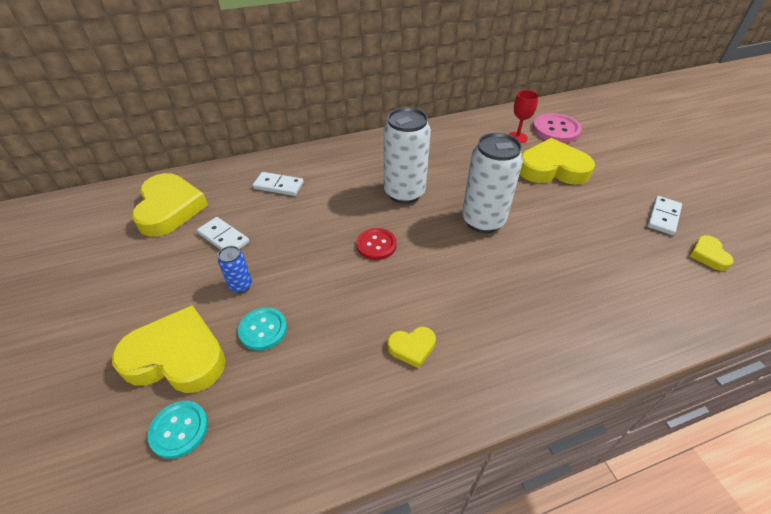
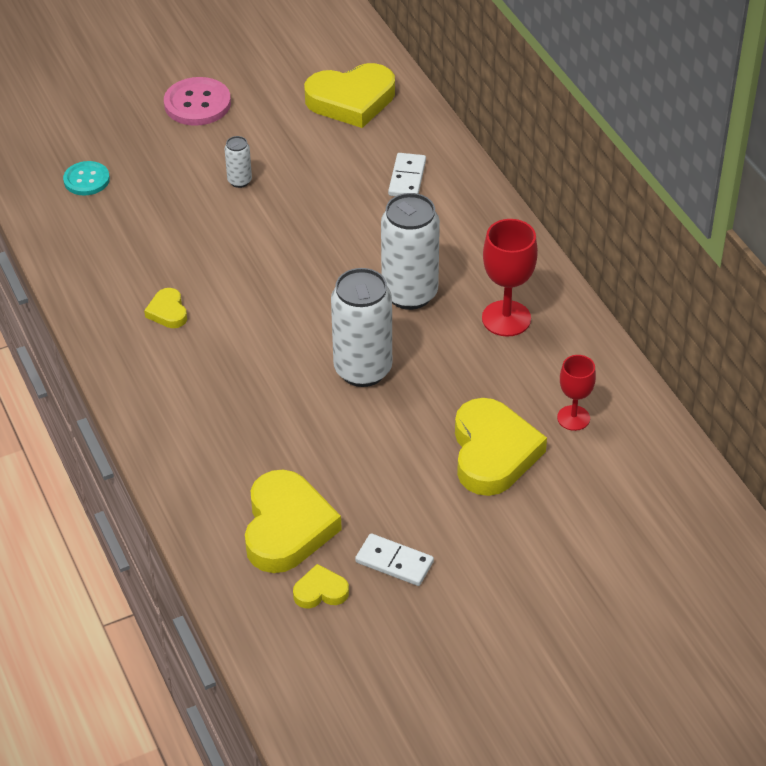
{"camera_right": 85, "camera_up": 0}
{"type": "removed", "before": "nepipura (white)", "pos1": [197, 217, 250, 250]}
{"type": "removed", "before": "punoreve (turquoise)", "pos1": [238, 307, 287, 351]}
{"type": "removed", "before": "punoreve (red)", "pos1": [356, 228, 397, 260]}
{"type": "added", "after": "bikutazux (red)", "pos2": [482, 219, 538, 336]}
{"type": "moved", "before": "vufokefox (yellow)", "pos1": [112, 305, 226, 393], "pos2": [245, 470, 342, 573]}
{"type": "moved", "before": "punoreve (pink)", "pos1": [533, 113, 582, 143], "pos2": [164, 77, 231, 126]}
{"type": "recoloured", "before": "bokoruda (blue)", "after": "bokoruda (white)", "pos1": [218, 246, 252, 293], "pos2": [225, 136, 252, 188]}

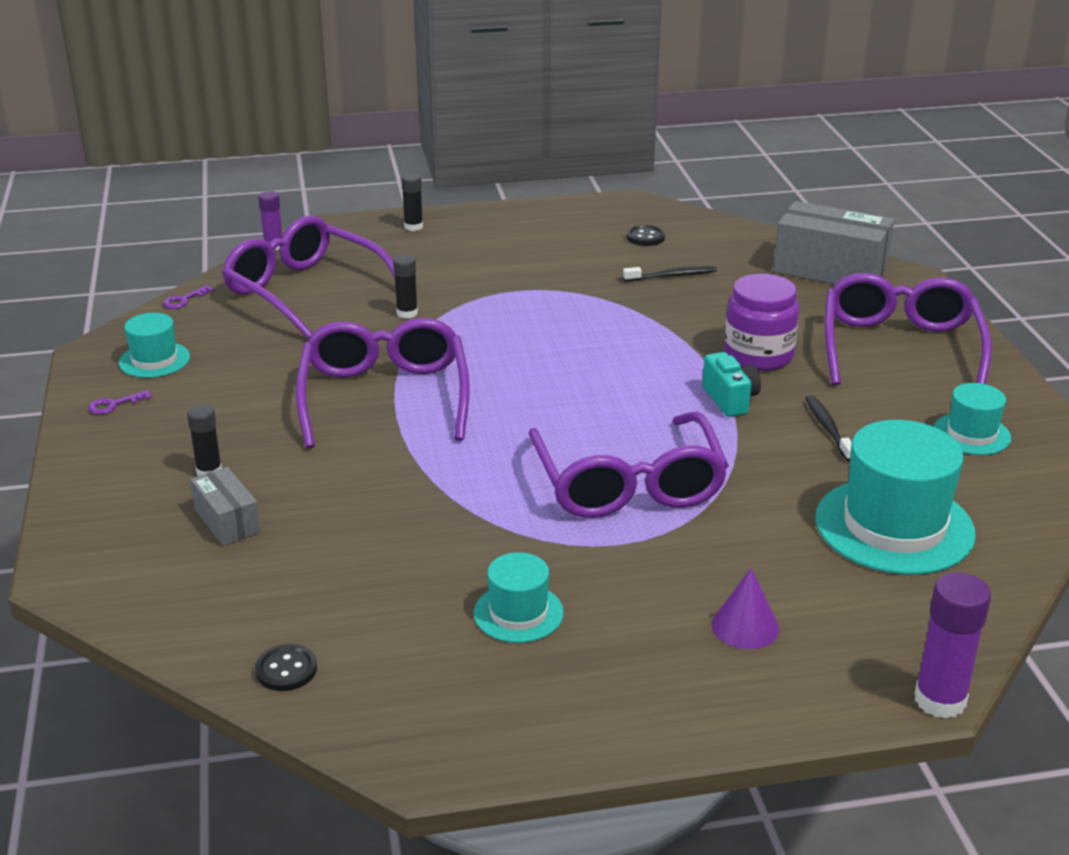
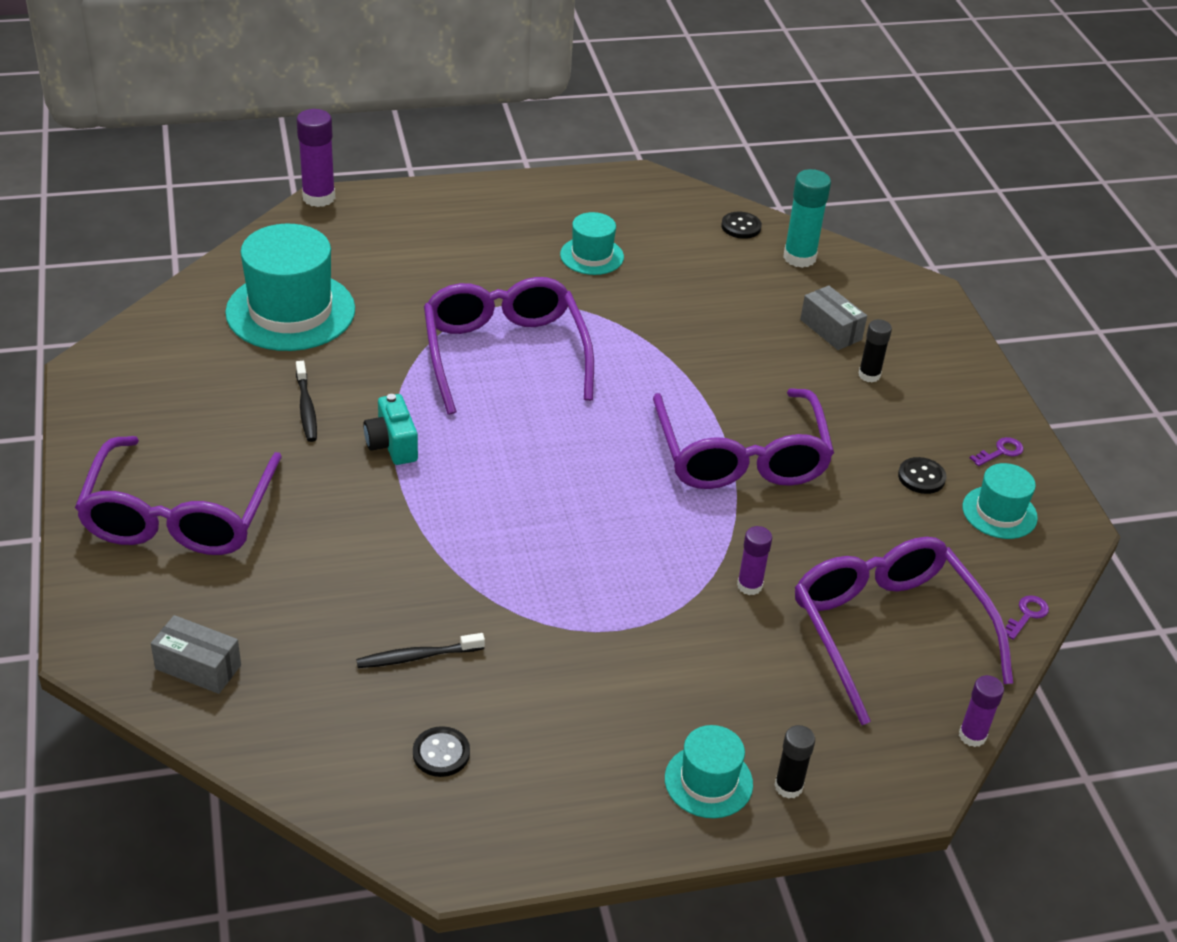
{"camera_right": 175, "camera_up": 10}
{"type": "removed", "before": "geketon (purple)", "pos1": [712, 568, 779, 649]}
{"type": "removed", "before": "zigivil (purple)", "pos1": [724, 274, 800, 371]}
{"type": "added", "after": "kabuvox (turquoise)", "pos2": [783, 169, 831, 268]}
{"type": "added", "after": "punoreve (black)", "pos2": [898, 457, 946, 494]}
{"type": "moved", "before": "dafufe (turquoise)", "pos1": [934, 383, 1011, 455], "pos2": [665, 725, 753, 818]}
{"type": "recoloured", "before": "kabuvox (black)", "after": "kabuvox (purple)", "pos1": [393, 255, 418, 318], "pos2": [737, 526, 772, 595]}
{"type": "turned", "before": "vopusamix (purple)", "pos1": [222, 216, 395, 339], "pos2": [795, 537, 1013, 725], "turn": -150}
{"type": "resized", "before": "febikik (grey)", "pos1": [773, 201, 894, 284], "pos2": [151, 615, 241, 694], "scale": 0.53}

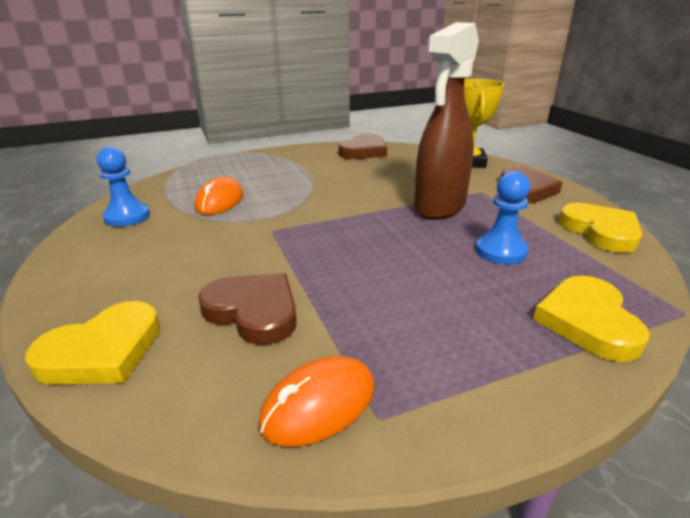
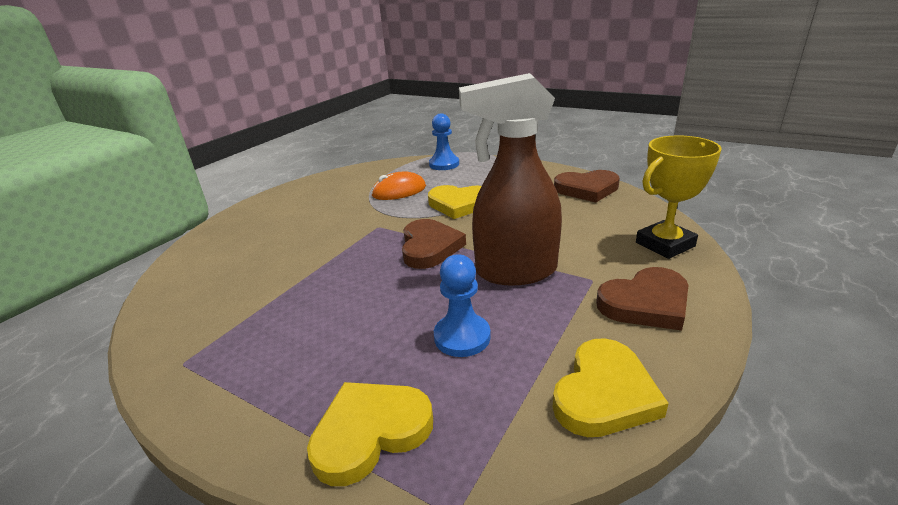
{"camera_right": 55, "camera_up": 0}
{"type": "removed", "before": "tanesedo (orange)", "pos1": [258, 356, 375, 447]}
{"type": "moved", "before": "vufokefox (yellow)", "pos1": [25, 301, 160, 385], "pos2": [428, 185, 482, 219]}
{"type": "moved", "before": "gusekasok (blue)", "pos1": [96, 146, 150, 227], "pos2": [429, 114, 459, 170]}
{"type": "moved", "before": "vufokefox (brown)", "pos1": [198, 273, 297, 345], "pos2": [402, 219, 466, 269]}

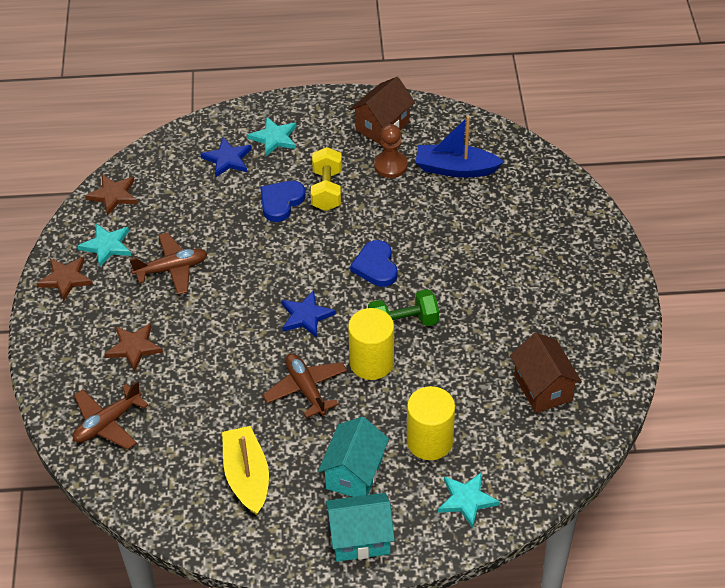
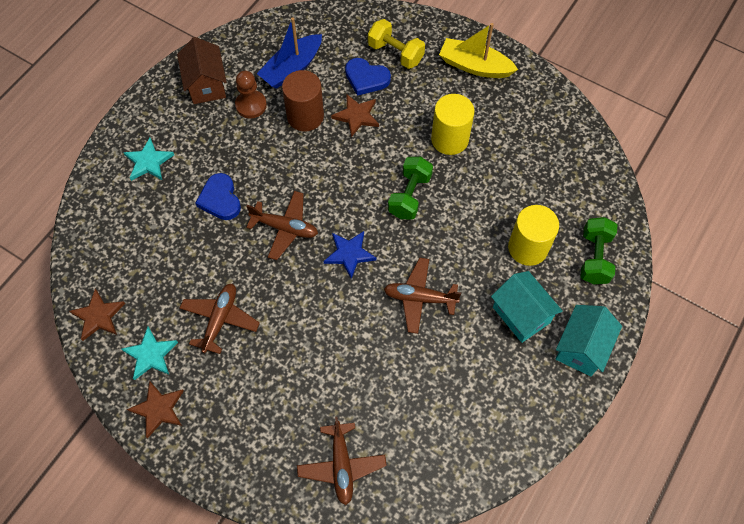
{"camera_right": -55, "camera_up": 15}
{"type": "removed", "before": "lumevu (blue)", "pos1": [201, 137, 252, 178]}
{"type": "removed", "before": "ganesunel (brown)", "pos1": [510, 332, 582, 413]}
{"type": "added", "after": "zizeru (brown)", "pos2": [246, 191, 318, 260]}
{"type": "added", "after": "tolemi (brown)", "pos2": [282, 70, 324, 131]}
{"type": "moved", "before": "lumevu (brown)", "pos1": [105, 323, 163, 372], "pos2": [331, 95, 379, 137]}
{"type": "moved", "before": "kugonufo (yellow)", "pos1": [222, 426, 269, 515], "pos2": [439, 23, 518, 78]}
{"type": "moved", "before": "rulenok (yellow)", "pos1": [311, 147, 342, 211], "pos2": [368, 19, 425, 69]}
{"type": "moved", "before": "tolemi (yellow)", "pos1": [348, 308, 394, 380], "pos2": [431, 94, 475, 155]}
{"type": "moved", "before": "vufokefox (blue)", "pos1": [350, 240, 397, 287], "pos2": [345, 58, 391, 96]}
{"type": "replaced", "before": "lumevu (turquoise)", "after": "rulenok (green)", "pos1": [438, 472, 500, 528], "pos2": [580, 217, 617, 284]}

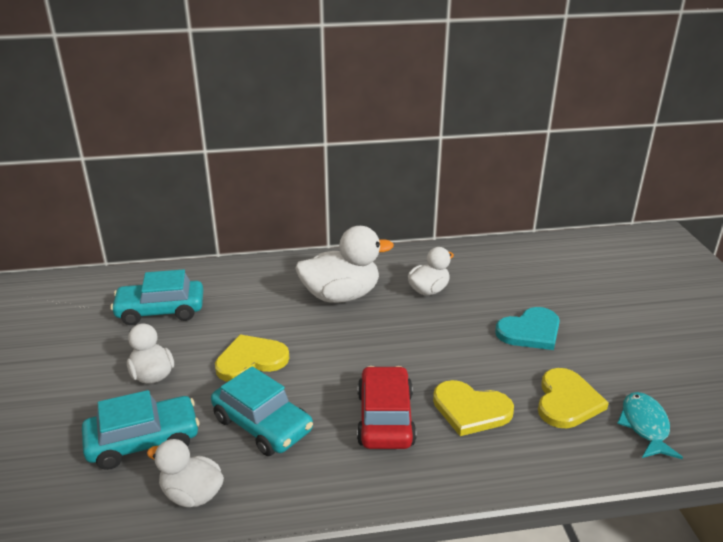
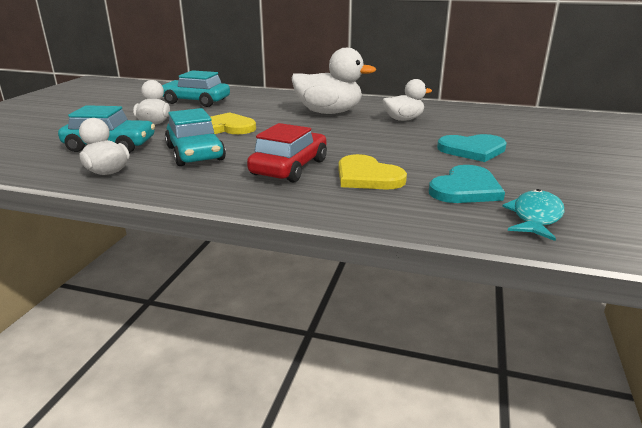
{"camera_right": 25, "camera_up": -5}
{"type": "recoloured", "before": "vufokefox (yellow)", "after": "vufokefox (turquoise)", "pos1": [538, 368, 609, 428], "pos2": [429, 165, 505, 203]}

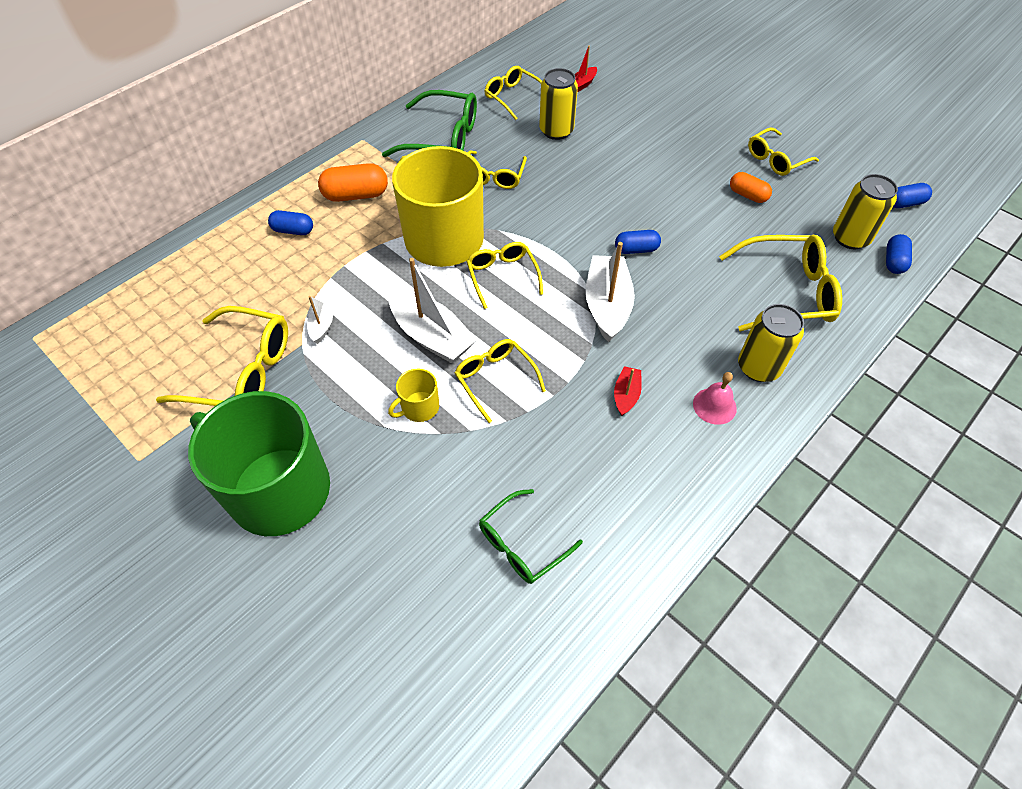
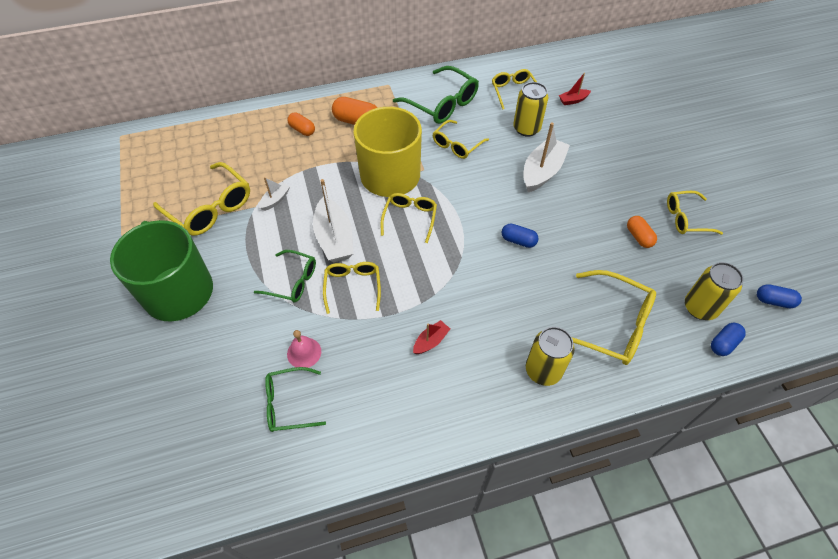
{"camera_right": 30, "camera_up": 0}
{"type": "moved", "before": "kugonufo (white)", "pos1": [585, 242, 635, 342], "pos2": [523, 122, 570, 192]}
{"type": "moved", "before": "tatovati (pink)", "pos1": [693, 372, 737, 425], "pos2": [287, 330, 321, 368]}
{"type": "replaced", "before": "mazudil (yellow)", "after": "vopusamix (green)", "pos1": [388, 369, 439, 422], "pos2": [254, 250, 316, 302]}
{"type": "recoloured", "before": "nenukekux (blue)", "after": "nenukekux (orange)", "pos1": [268, 210, 313, 235], "pos2": [287, 112, 315, 136]}

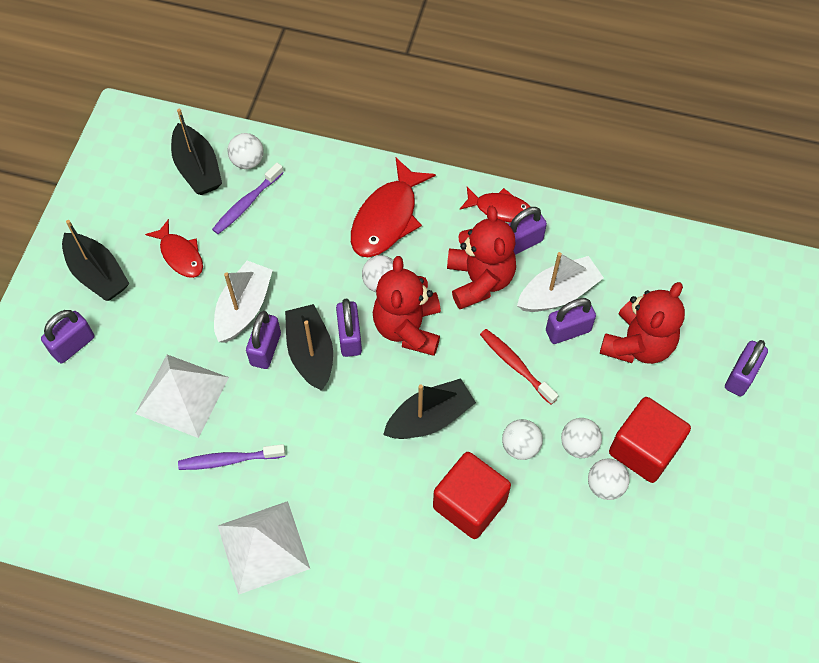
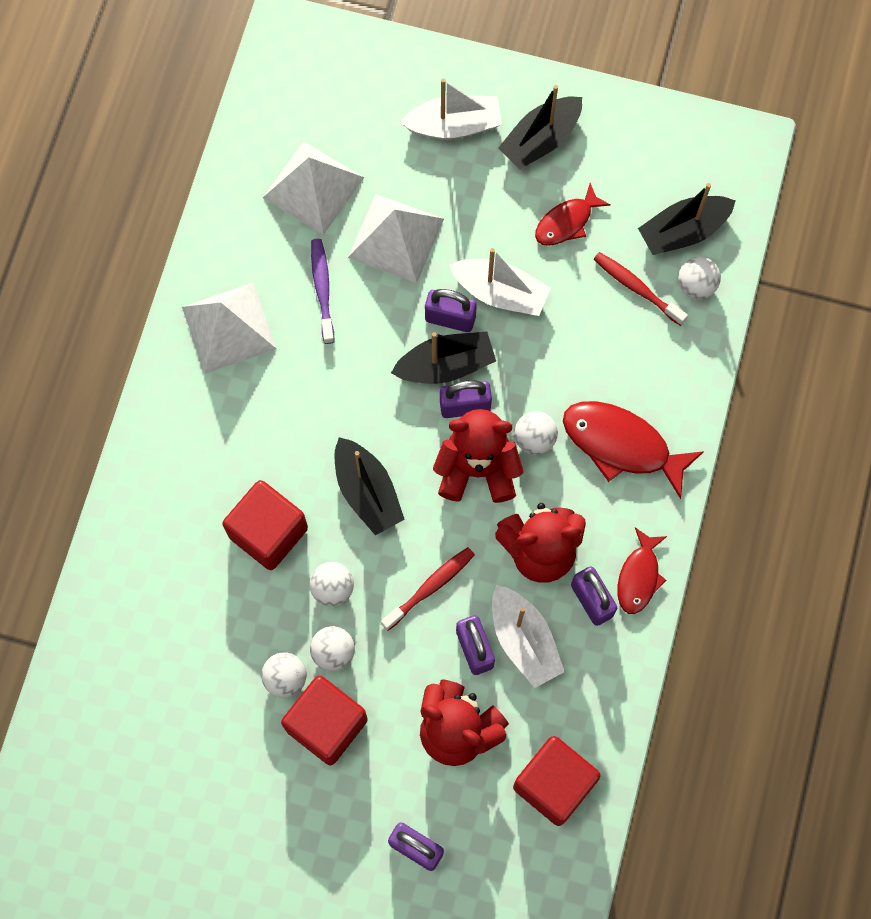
{"camera_right": 90, "camera_up": 10}
{"type": "added", "after": "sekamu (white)", "pos2": [263, 141, 365, 235]}
{"type": "added", "after": "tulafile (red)", "pos2": [513, 736, 601, 826]}
{"type": "replaced", "before": "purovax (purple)", "after": "kugonufo (white)", "pos1": [41, 310, 94, 364], "pos2": [400, 79, 502, 139]}
{"type": "recoloured", "before": "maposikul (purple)", "after": "maposikul (red)", "pos1": [212, 163, 284, 234], "pos2": [593, 252, 688, 326]}

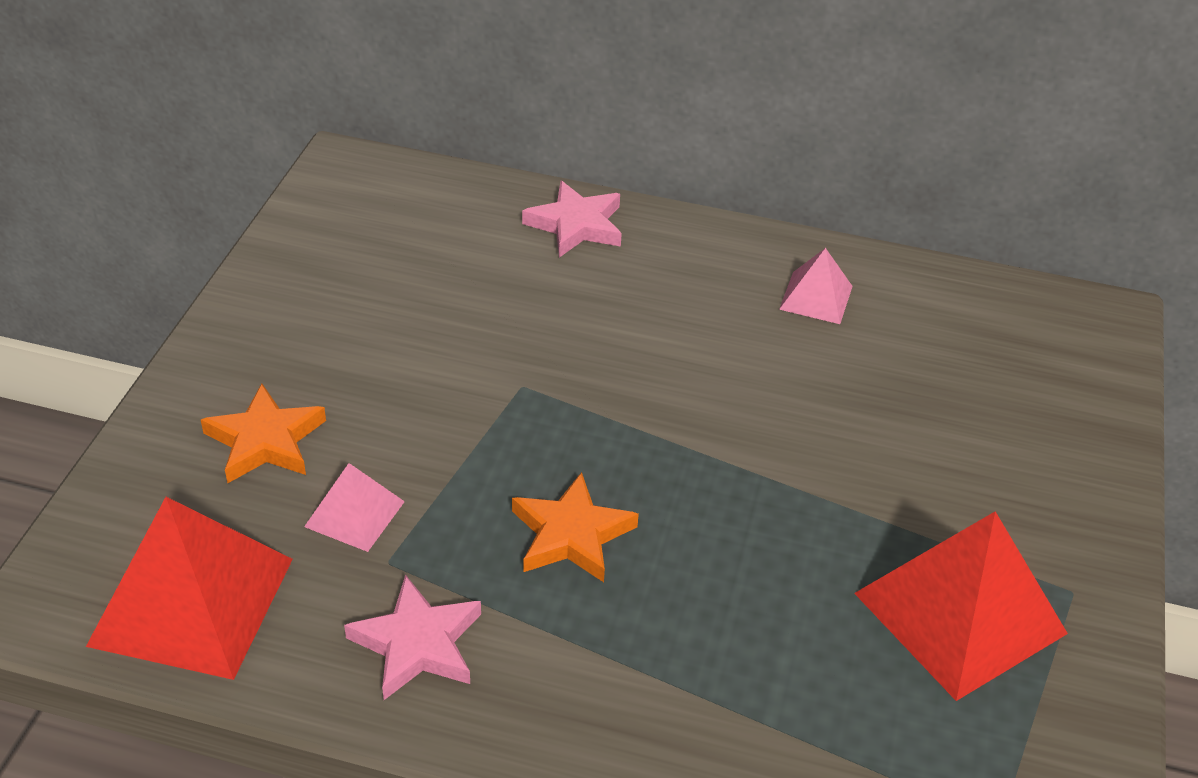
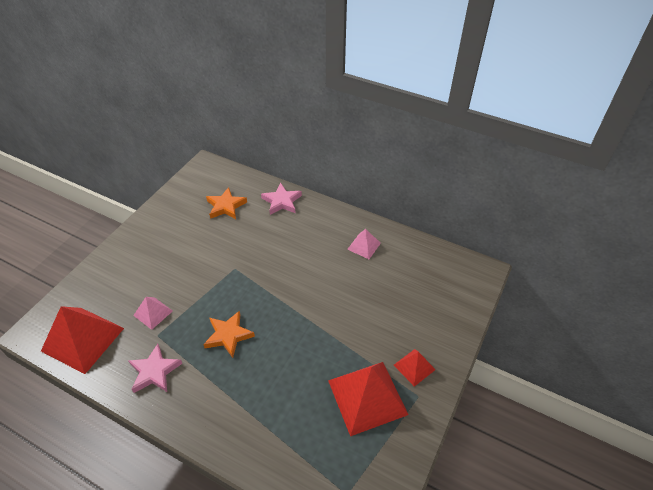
{"camera_right": 15, "camera_up": 5}
{"type": "added", "after": "sekamu (red)", "pos2": [394, 349, 436, 387]}
{"type": "moved", "before": "lumevu (orange)", "pos1": [201, 383, 326, 483], "pos2": [206, 187, 247, 219]}

